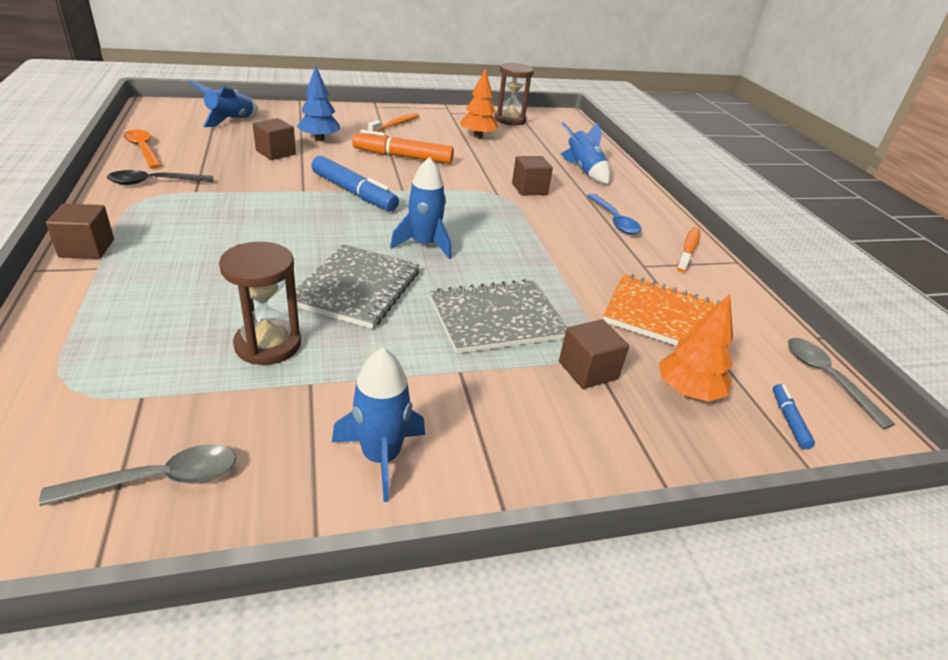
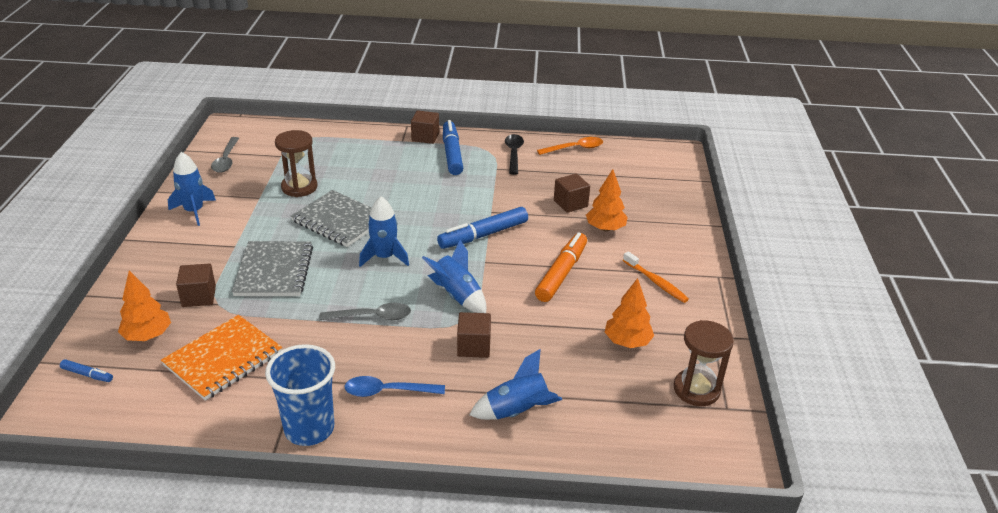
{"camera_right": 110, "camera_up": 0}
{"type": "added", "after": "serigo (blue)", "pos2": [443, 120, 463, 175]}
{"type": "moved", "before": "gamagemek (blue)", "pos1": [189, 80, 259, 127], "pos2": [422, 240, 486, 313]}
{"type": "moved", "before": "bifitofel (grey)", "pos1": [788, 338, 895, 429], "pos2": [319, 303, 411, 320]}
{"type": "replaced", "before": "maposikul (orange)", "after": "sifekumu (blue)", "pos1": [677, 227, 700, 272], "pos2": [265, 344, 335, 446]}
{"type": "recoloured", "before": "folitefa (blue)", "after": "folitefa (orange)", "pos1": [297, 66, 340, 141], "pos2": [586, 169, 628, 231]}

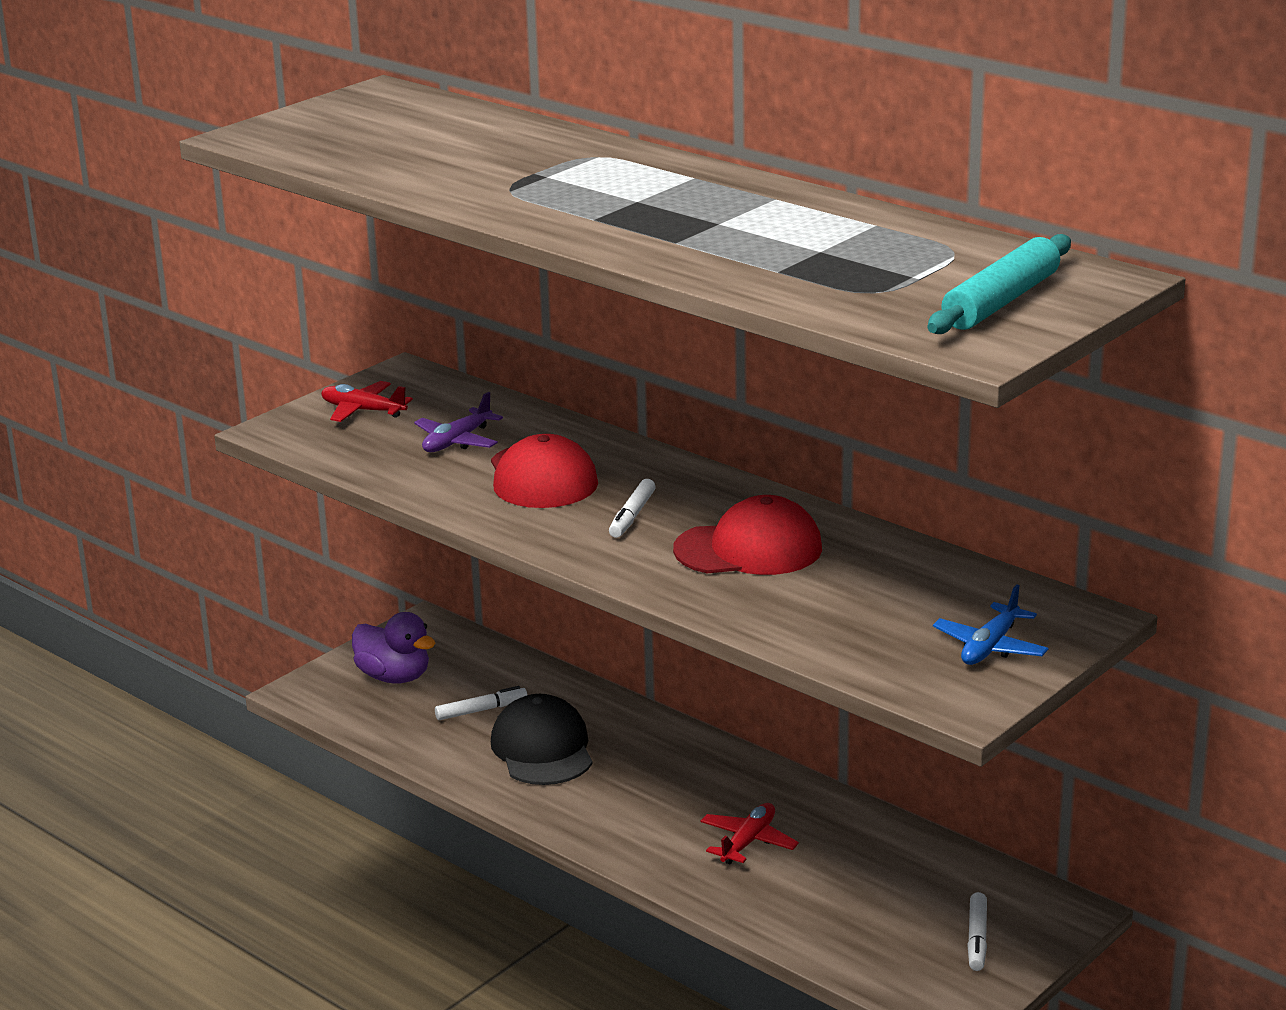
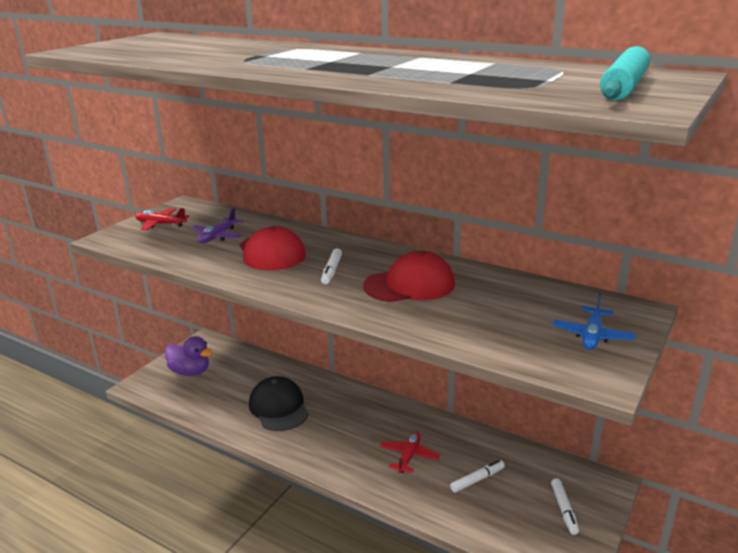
{"camera_right": -10, "camera_up": 0}
{"type": "moved", "before": "serigo (white)", "pos1": [435, 686, 527, 720], "pos2": [450, 460, 505, 493]}

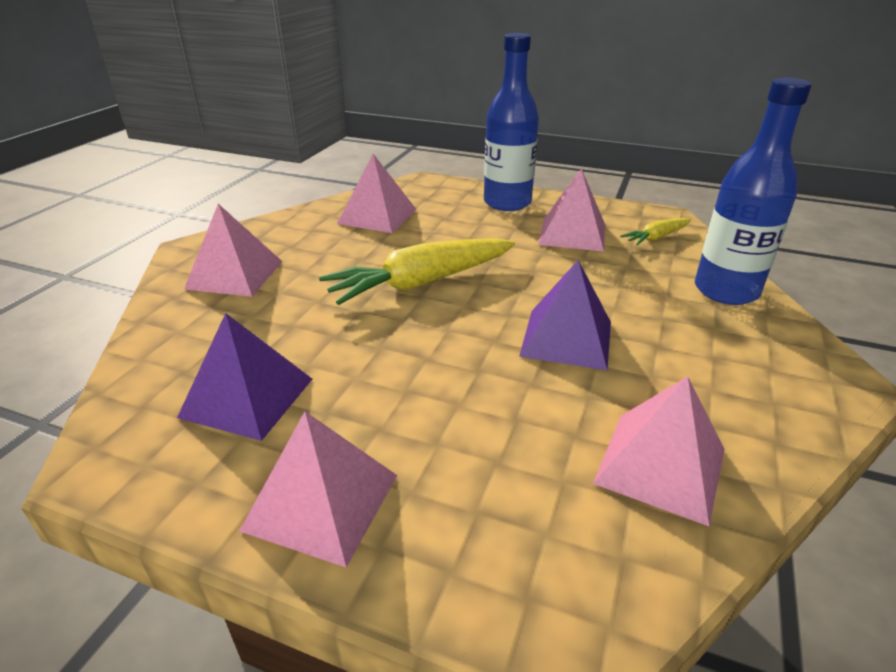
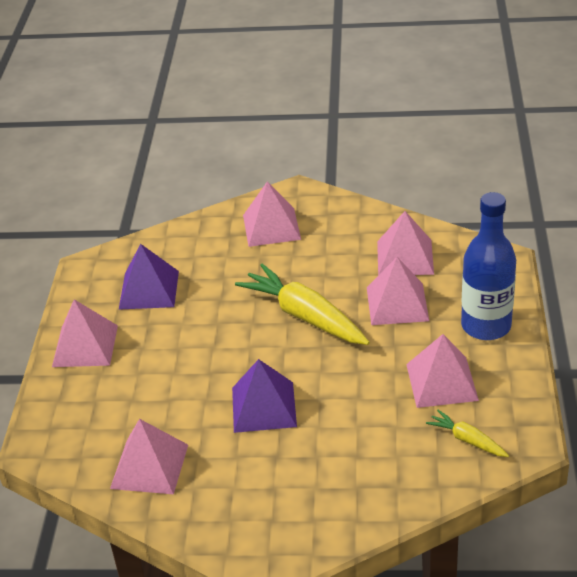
{"camera_right": 75, "camera_up": 5}
{"type": "removed", "before": "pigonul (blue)", "pos1": [695, 78, 811, 305]}
{"type": "added", "after": "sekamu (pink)", "pos2": [367, 257, 429, 325]}

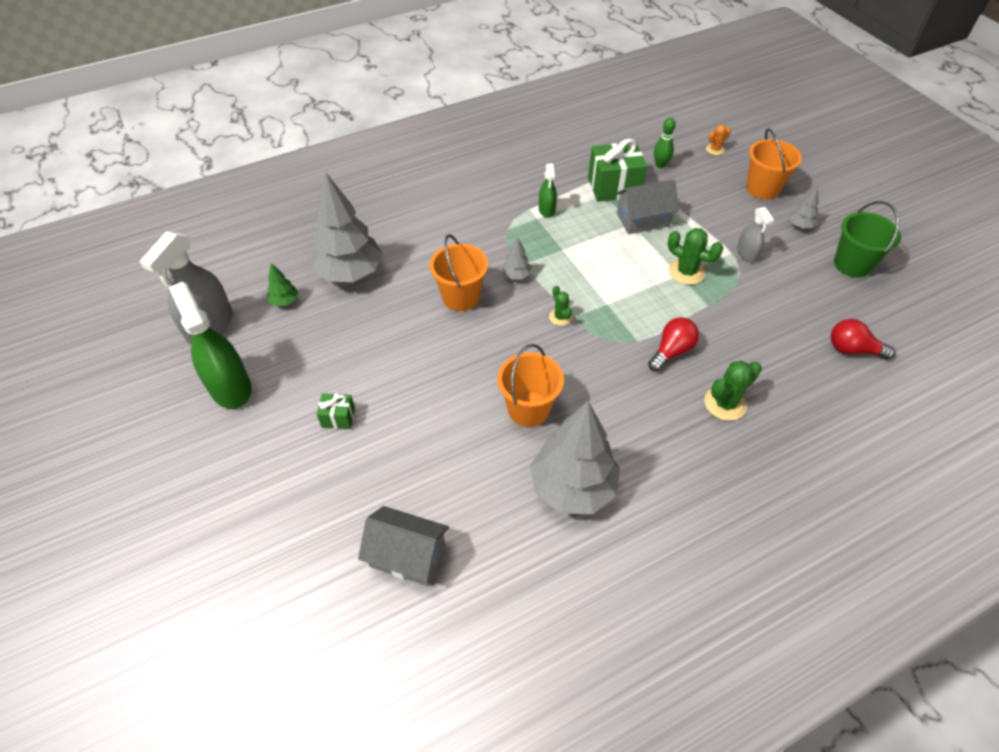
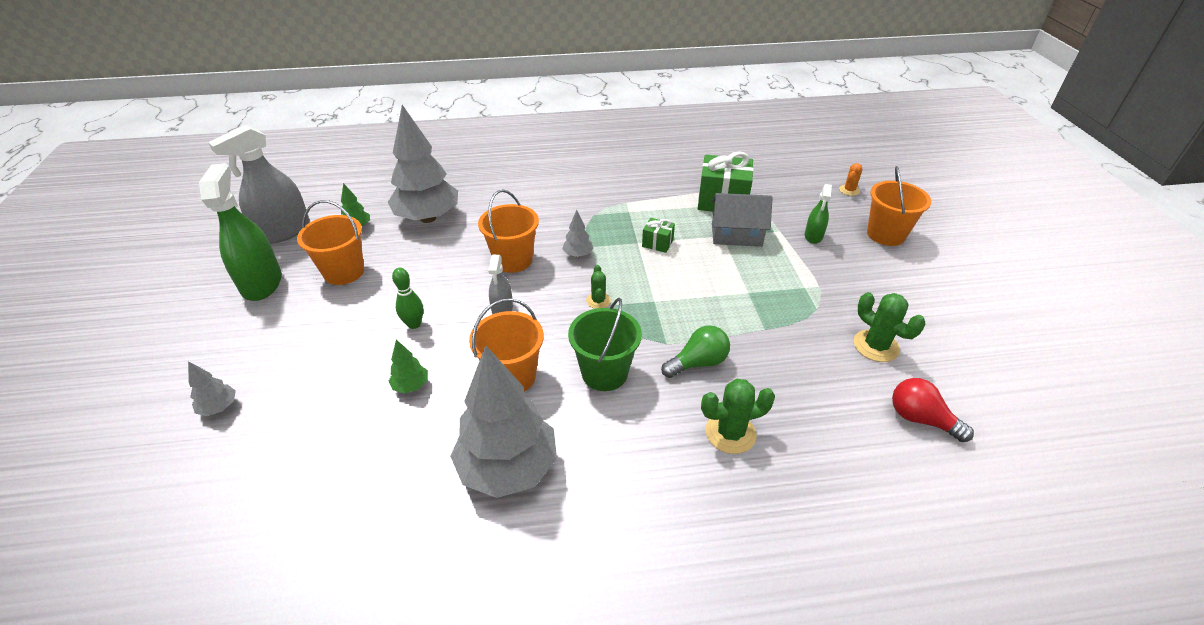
{"camera_right": 20, "camera_up": -10}
{"type": "removed", "before": "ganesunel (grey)", "pos1": [358, 506, 449, 586]}
{"type": "added", "after": "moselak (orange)", "pos2": [297, 200, 364, 285]}
{"type": "added", "after": "folitefa (green)", "pos2": [389, 340, 428, 393]}
{"type": "moved", "before": "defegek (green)", "pos1": [317, 393, 355, 429], "pos2": [642, 218, 675, 253]}
{"type": "moved", "before": "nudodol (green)", "pos1": [539, 164, 557, 218], "pos2": [805, 184, 832, 244]}
{"type": "moved", "before": "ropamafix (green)", "pos1": [654, 117, 676, 168], "pos2": [392, 268, 423, 329]}
{"type": "moved", "before": "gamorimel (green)", "pos1": [668, 228, 723, 285], "pos2": [854, 292, 925, 362]}
{"type": "moved", "before": "nudodol (grey)", "pos1": [737, 207, 774, 262], "pos2": [488, 255, 513, 314]}
{"type": "moved", "before": "folitefa (grey)", "pos1": [789, 186, 818, 228], "pos2": [188, 361, 236, 416]}
{"type": "moved", "before": "moselak (green)", "pos1": [834, 201, 901, 278], "pos2": [568, 298, 642, 391]}
{"type": "recoloured", "before": "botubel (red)", "after": "botubel (green)", "pos1": [648, 317, 699, 372], "pos2": [661, 325, 730, 378]}
{"type": "turned", "before": "gamorimel (orange)", "pos1": [706, 125, 731, 155], "pos2": [839, 163, 862, 196], "turn": -45}

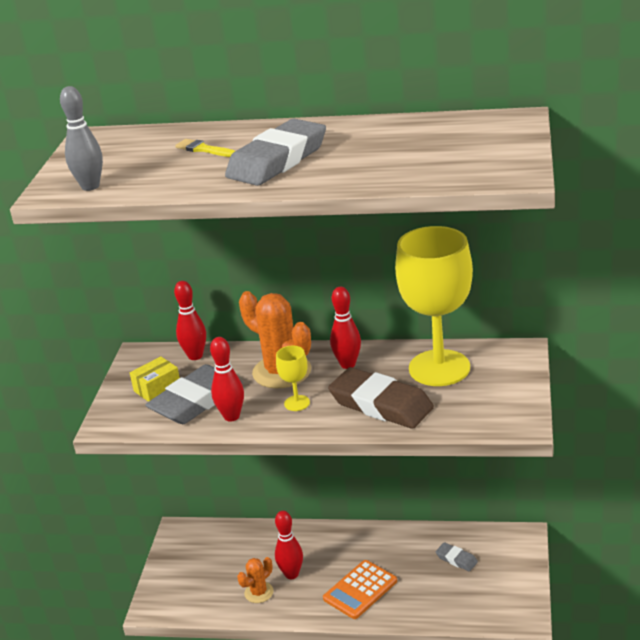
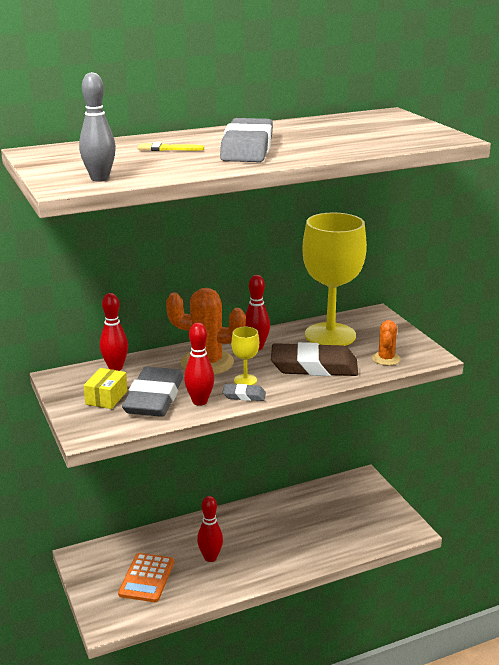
{"camera_right": -35, "camera_up": -5}
{"type": "moved", "before": "gamorimel (orange)", "pos1": [237, 557, 273, 603], "pos2": [372, 320, 401, 366]}
{"type": "moved", "before": "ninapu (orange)", "pos1": [323, 560, 397, 619], "pos2": [118, 553, 174, 602]}
{"type": "moved", "before": "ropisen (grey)", "pos1": [436, 542, 478, 572], "pos2": [223, 384, 266, 401]}

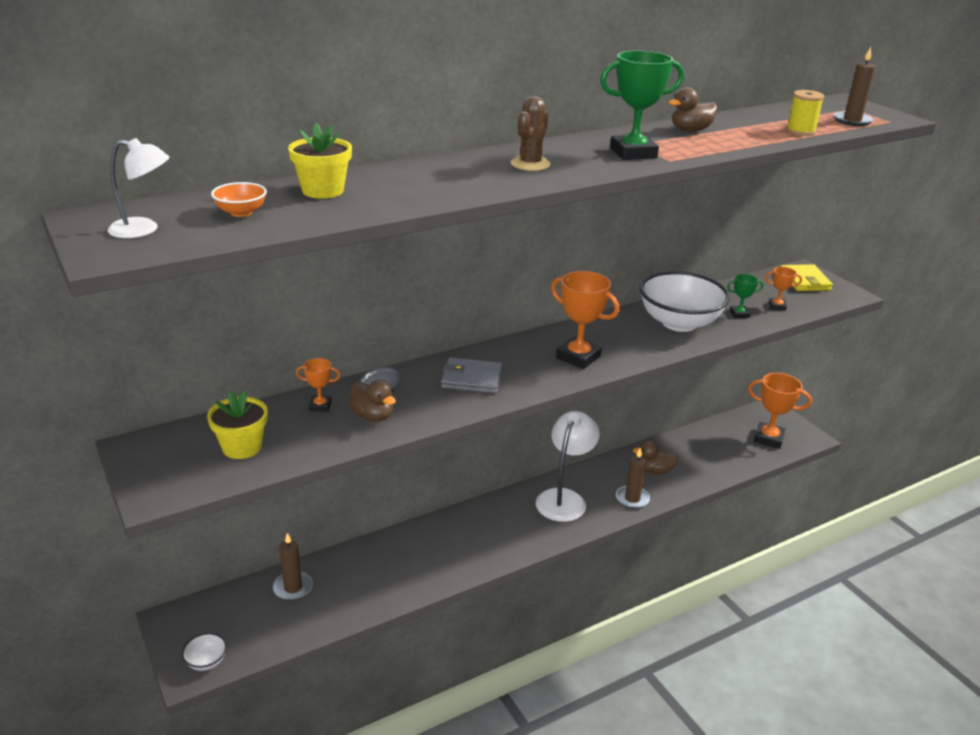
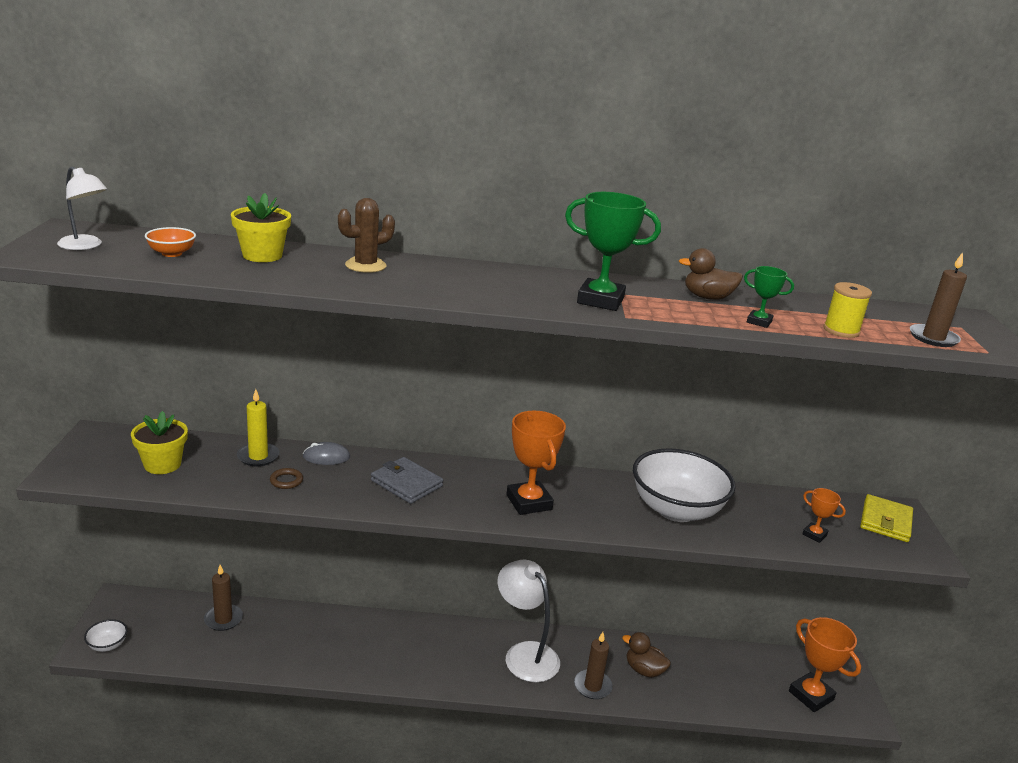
{"camera_right": 30, "camera_up": -5}
{"type": "moved", "before": "gamorimel (brown)", "pos1": [511, 96, 551, 171], "pos2": [338, 198, 395, 273]}
{"type": "moved", "before": "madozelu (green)", "pos1": [727, 274, 763, 318], "pos2": [744, 266, 794, 328]}
{"type": "replaced", "before": "madozelu (orange)", "after": "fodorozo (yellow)", "pos1": [296, 358, 341, 412], "pos2": [237, 389, 280, 466]}
{"type": "replaced", "before": "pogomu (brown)", "after": "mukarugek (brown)", "pos1": [349, 380, 396, 422], "pos2": [270, 468, 303, 489]}
{"type": "turned", "before": "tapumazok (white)", "pos1": [536, 411, 599, 522], "pos2": [498, 560, 560, 682], "turn": -90}

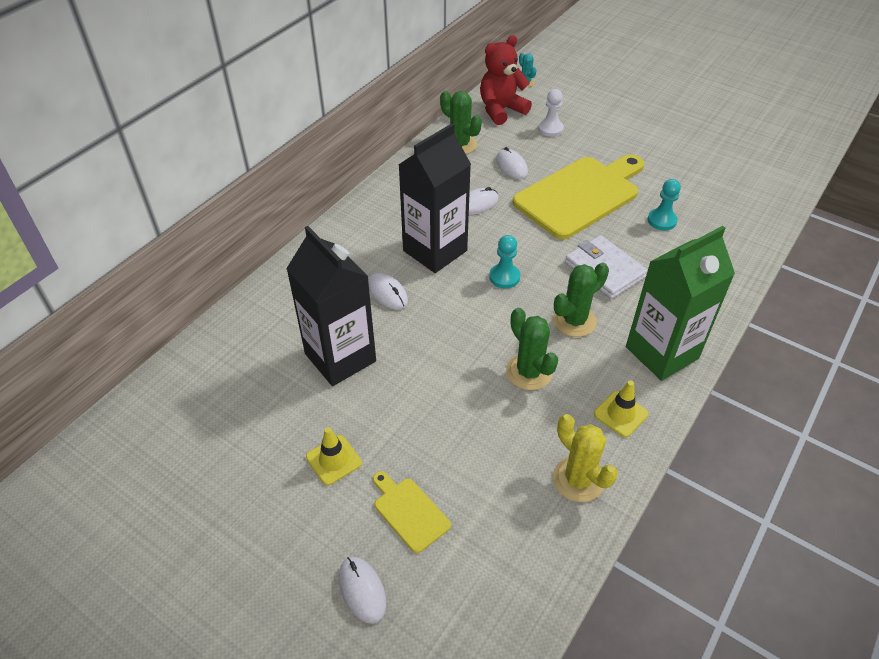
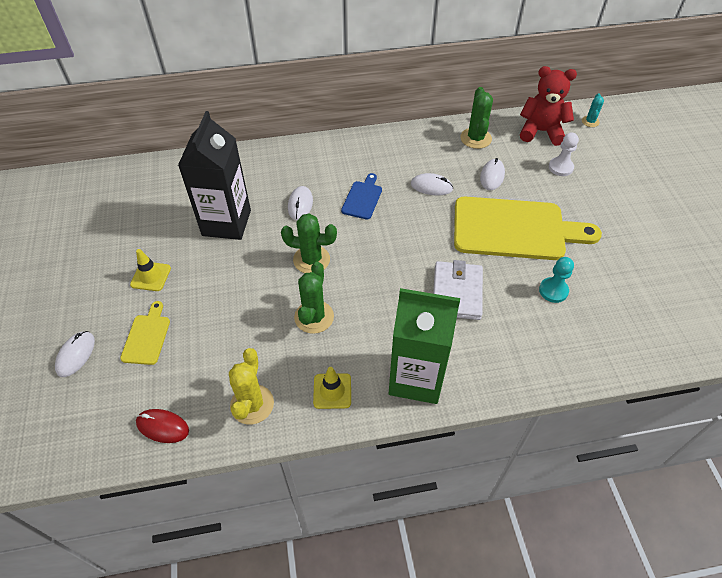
{"camera_right": 45, "camera_up": 5}
{"type": "removed", "before": "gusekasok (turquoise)", "pos1": [489, 235, 520, 288]}
{"type": "added", "after": "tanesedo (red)", "pos2": [136, 409, 189, 443]}
{"type": "moved", "before": "gamorimel (green)", "pos1": [553, 263, 609, 337], "pos2": [281, 214, 337, 273]}
{"type": "replaced", "before": "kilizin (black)", "after": "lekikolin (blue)", "pos1": [398, 123, 471, 273], "pos2": [341, 173, 382, 219]}

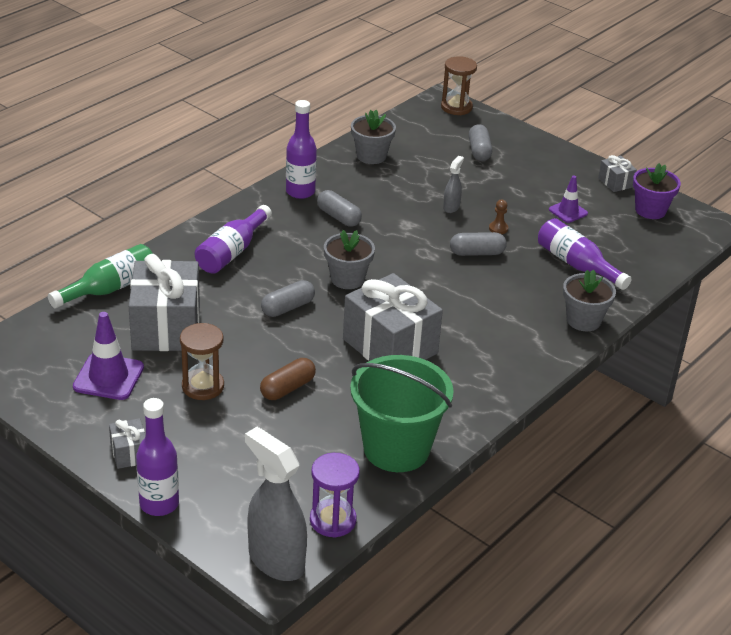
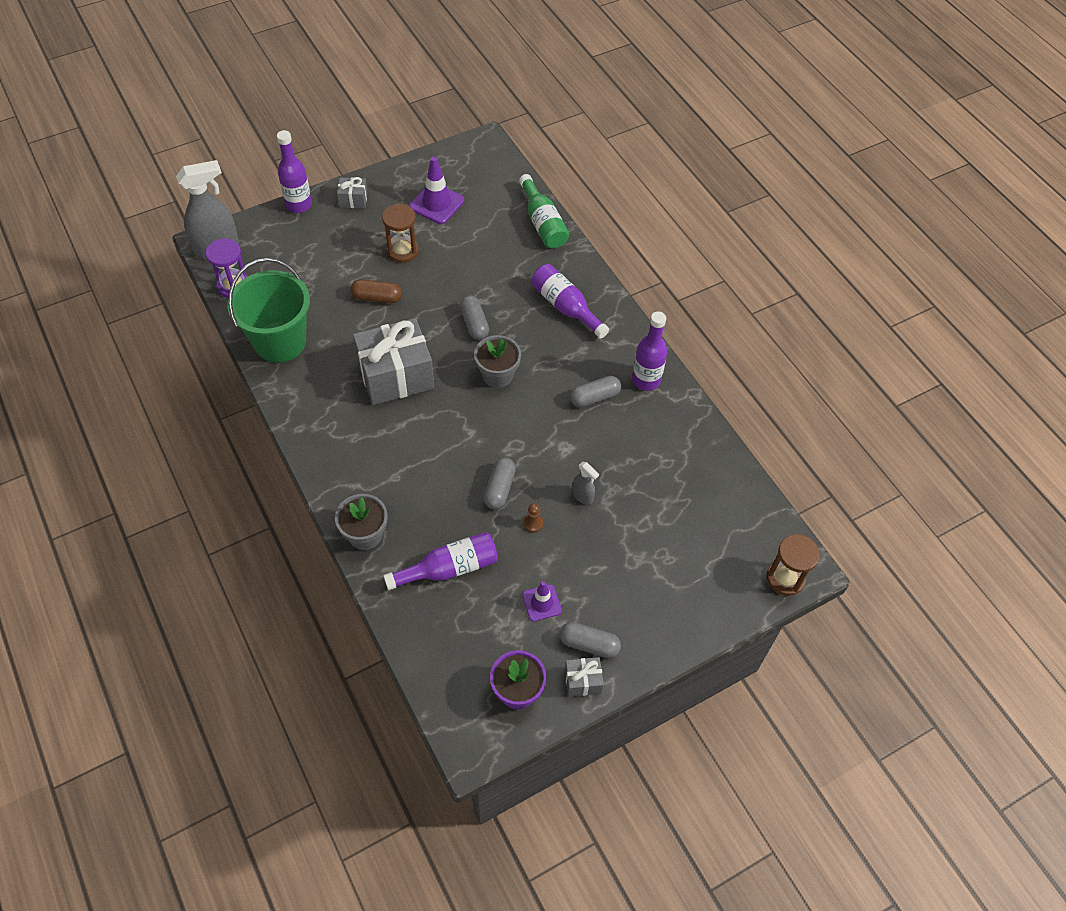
{"camera_right": 110, "camera_up": 20}
{"type": "removed", "before": "defegek (grey)", "pos1": [129, 254, 200, 351]}
{"type": "removed", "before": "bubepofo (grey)", "pos1": [351, 110, 396, 164]}
{"type": "moved", "before": "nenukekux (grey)", "pos1": [469, 124, 492, 161], "pos2": [560, 622, 621, 658]}
{"type": "turned", "before": "nenukekux (brown)", "pos1": [260, 358, 316, 400], "pos2": [351, 279, 402, 303], "turn": -60}

